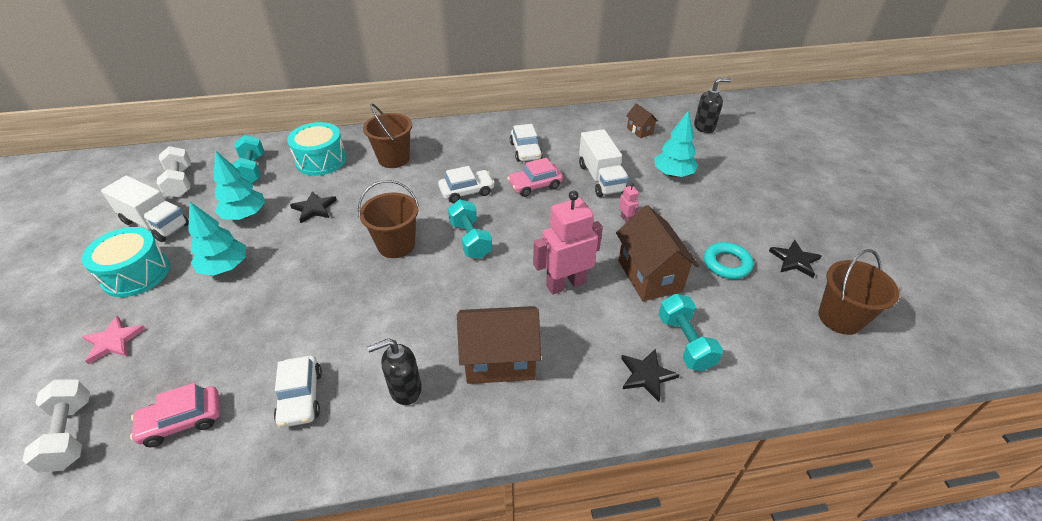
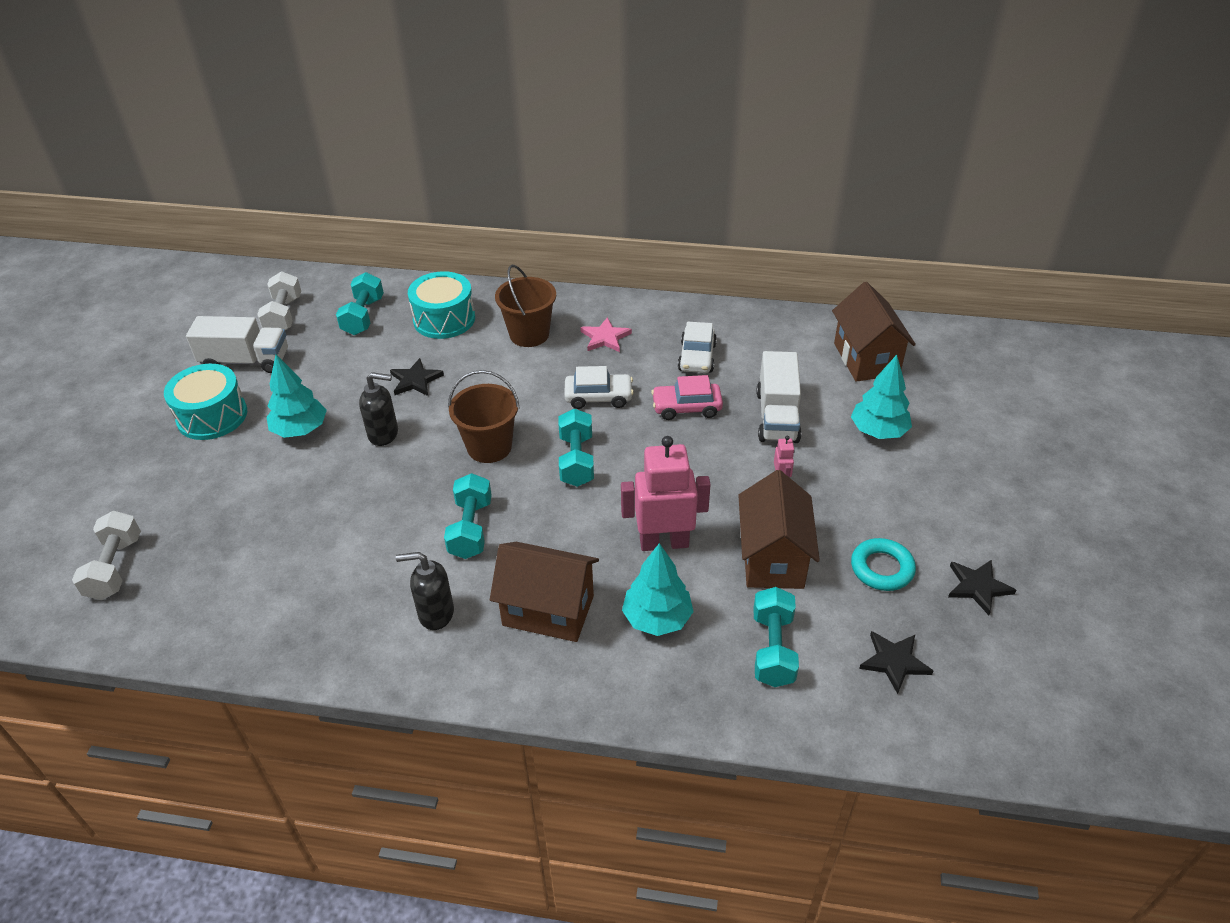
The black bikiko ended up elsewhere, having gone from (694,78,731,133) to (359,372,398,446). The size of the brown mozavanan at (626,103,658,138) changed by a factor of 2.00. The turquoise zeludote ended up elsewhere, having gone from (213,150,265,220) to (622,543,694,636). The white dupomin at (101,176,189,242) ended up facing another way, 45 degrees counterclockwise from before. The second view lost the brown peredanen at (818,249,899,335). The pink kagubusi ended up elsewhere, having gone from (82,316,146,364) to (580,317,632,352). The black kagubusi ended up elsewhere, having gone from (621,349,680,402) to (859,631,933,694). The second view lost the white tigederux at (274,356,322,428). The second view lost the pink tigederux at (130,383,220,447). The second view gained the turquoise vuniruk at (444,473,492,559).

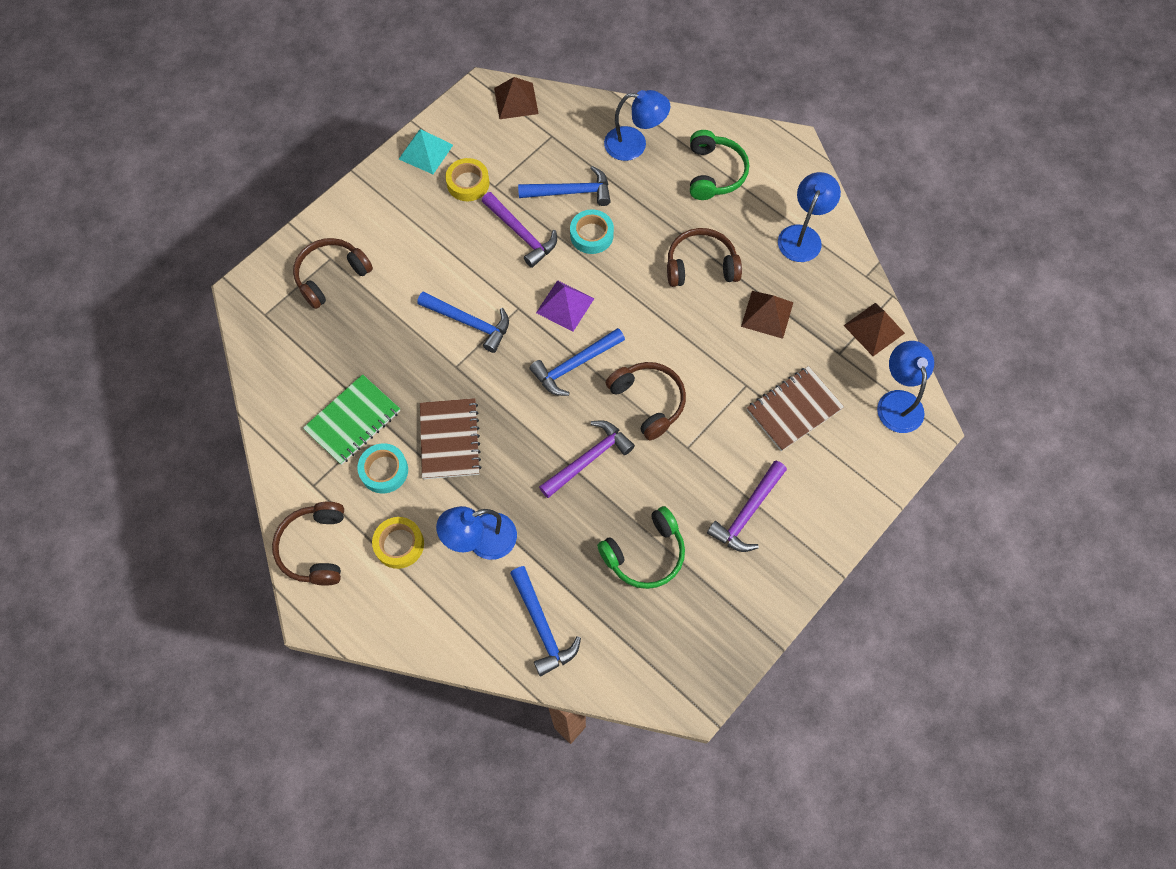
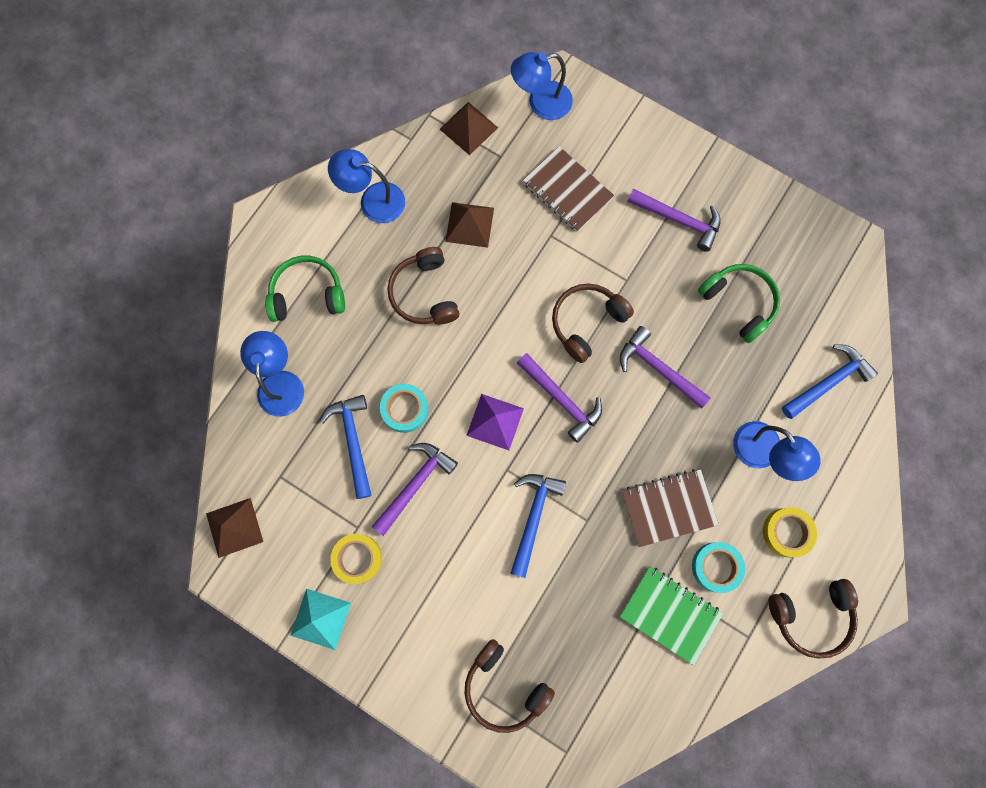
What was the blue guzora at (529,328,625,396) turned into the purple guzora at (517,353,602,443).

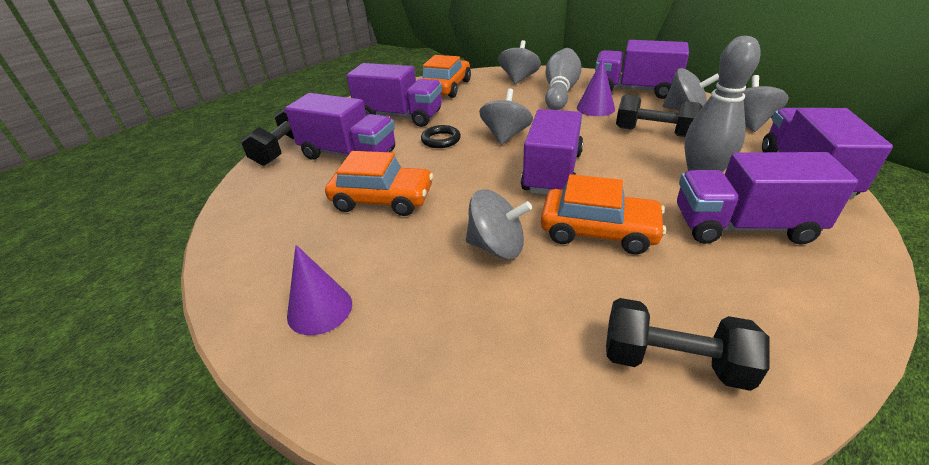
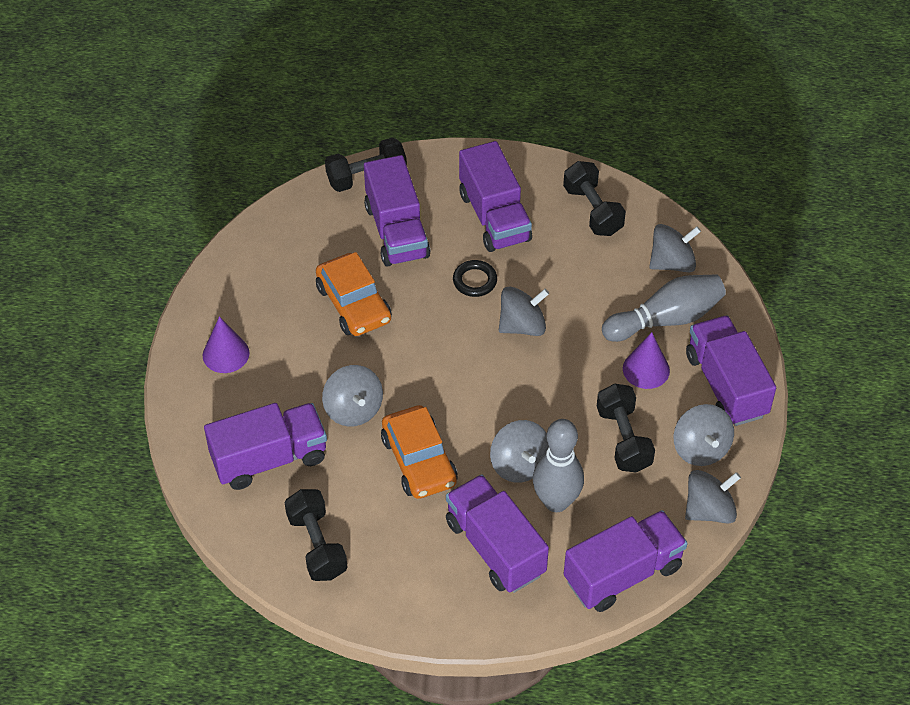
Where the orange tigederux stood at (422,55,471,98), the black vuniruk came to stand at (563,161,626,236). The purple dupomin ended up elsewhere, having gone from (521,109,583,195) to (204,403,327,490). The second view gained the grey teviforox at (490,420,549,483).

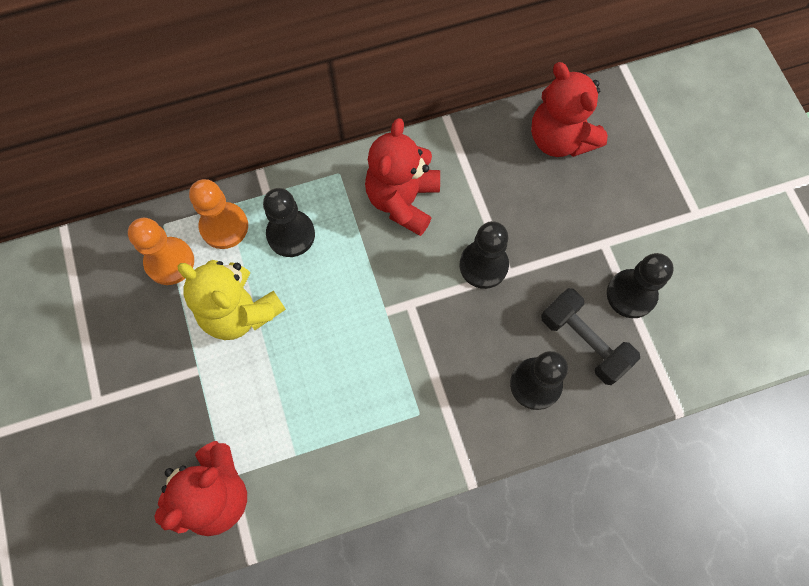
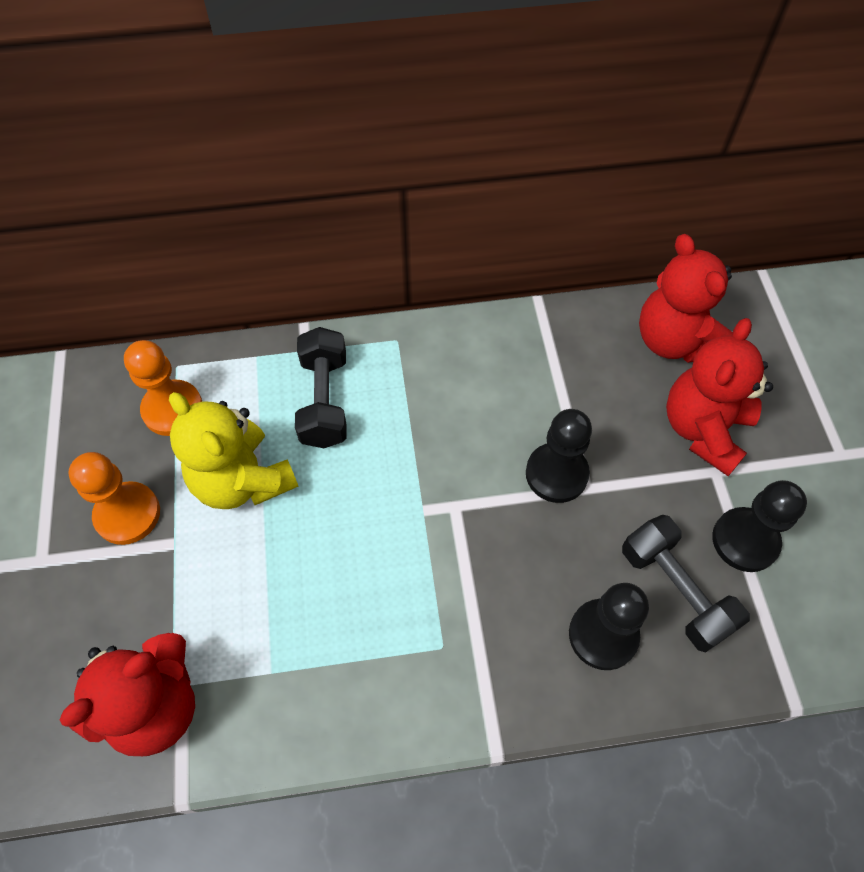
The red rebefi ended up elsewhere, having gone from (365,118,440,236) to (666,318,773,476). The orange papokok ended up elsewhere, having gone from (189,179,248,249) to (68,452,160,545). Where the black papokok stood at (263,188,315,257), the black vuniruk came to stand at (295,327,347,448).

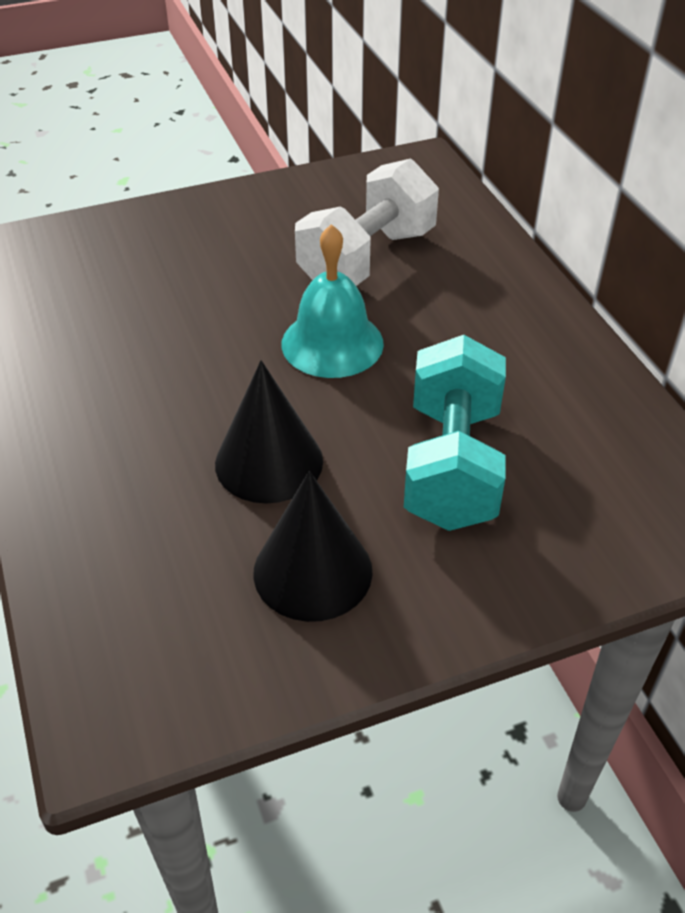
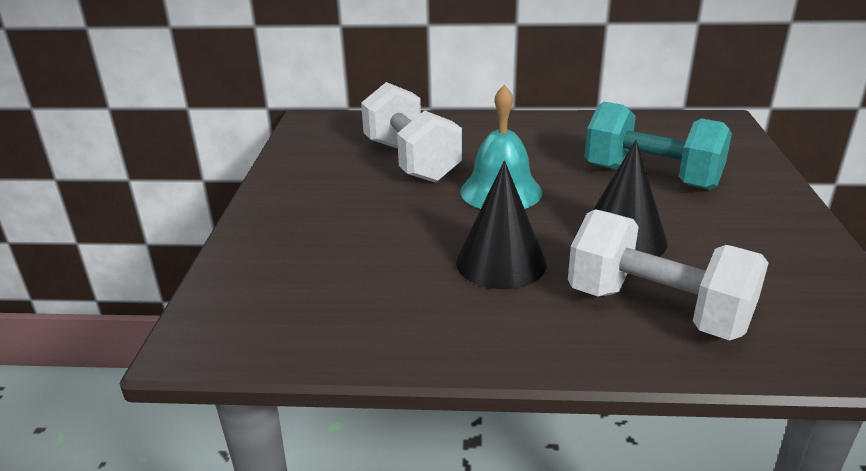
The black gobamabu ended up elsewhere, having gone from (253,471,373,622) to (456,161,547,289). The second view gained the white vuniruk at (568,209,769,340).

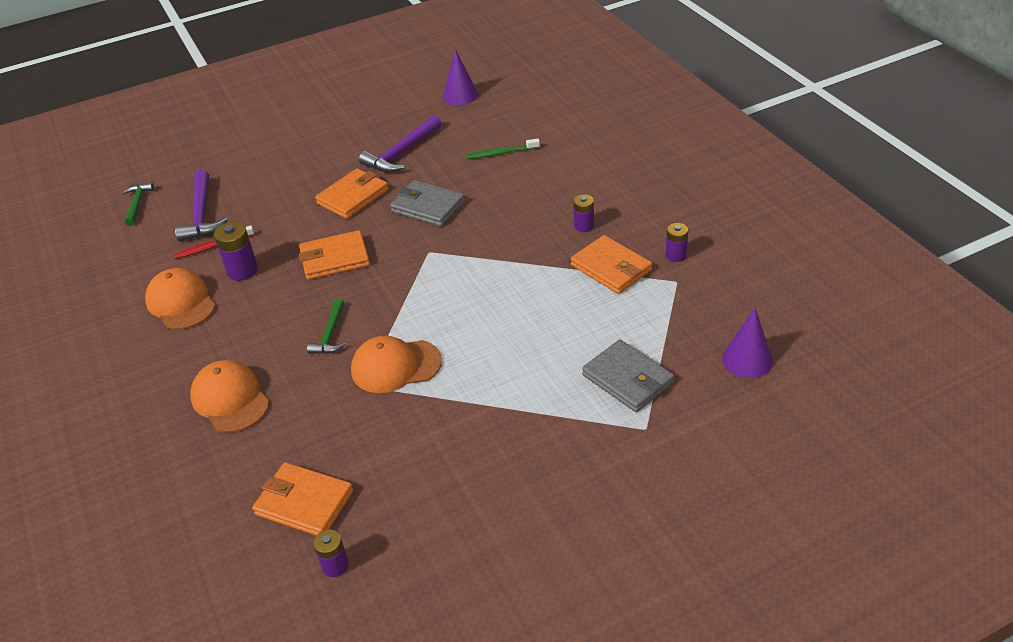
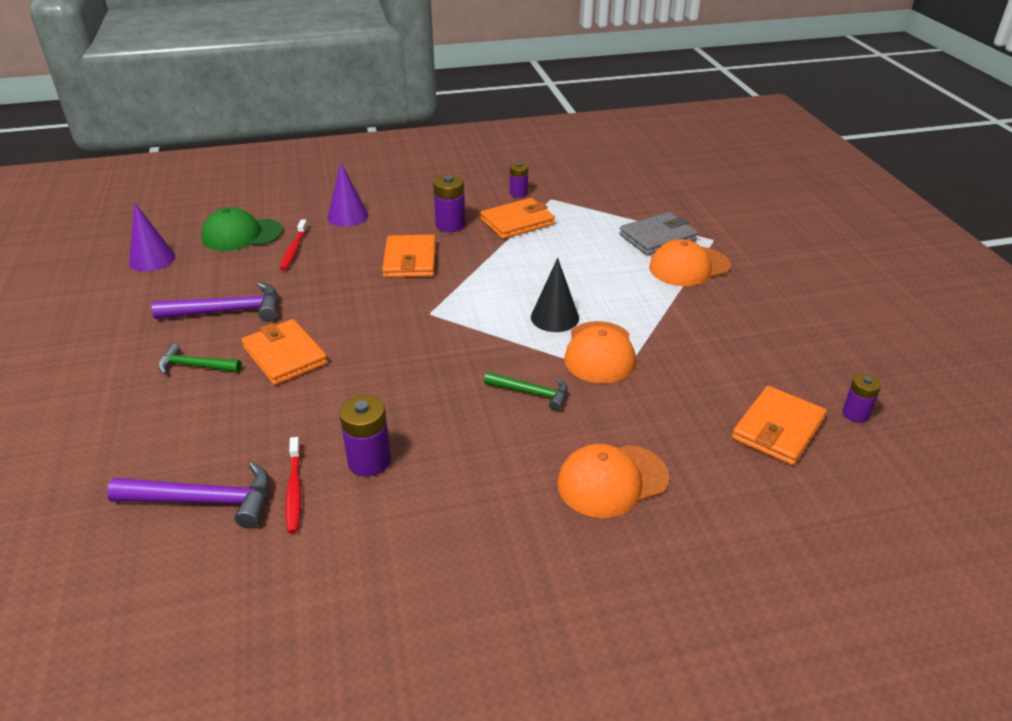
The purple guzora at (359,115,442,172) ended up facing another way, 60 degrees counterclockwise from before. What was the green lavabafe at (466,138,540,159) turned into the red lavabafe at (280,219,308,270). The second view lost the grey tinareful at (390,180,465,227). The green guzora ended up elsewhere, having gone from (122,182,154,226) to (158,344,241,374). The size of the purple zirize at (573,194,594,232) changed by a factor of 1.54. The orange tinareful ended up elsewhere, having gone from (299,230,370,280) to (382,235,436,278). The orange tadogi ended up elsewhere, having gone from (145,268,215,330) to (649,239,731,286). The purple gobamabu ended up elsewhere, having gone from (722,308,773,378) to (328,163,369,227). The second view gained the green tadogi at (201,207,283,251). The second view gained the black gobamabu at (531,258,579,332).

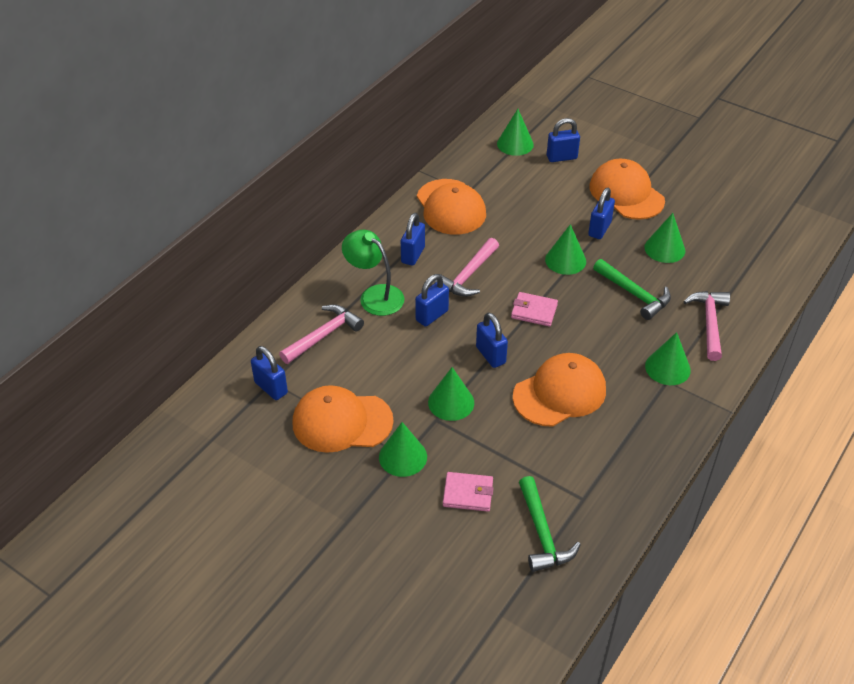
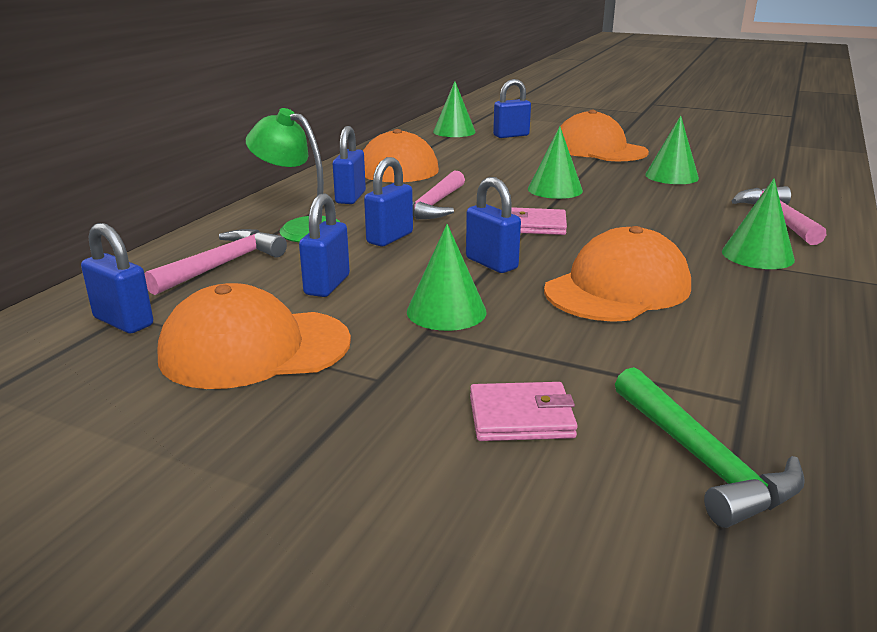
The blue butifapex ended up elsewhere, having gone from (588,188,615,239) to (299,193,350,297). The second view lost the green guzora at (593,259,671,320). The second view lost the green gobamabu at (379,422,427,477).

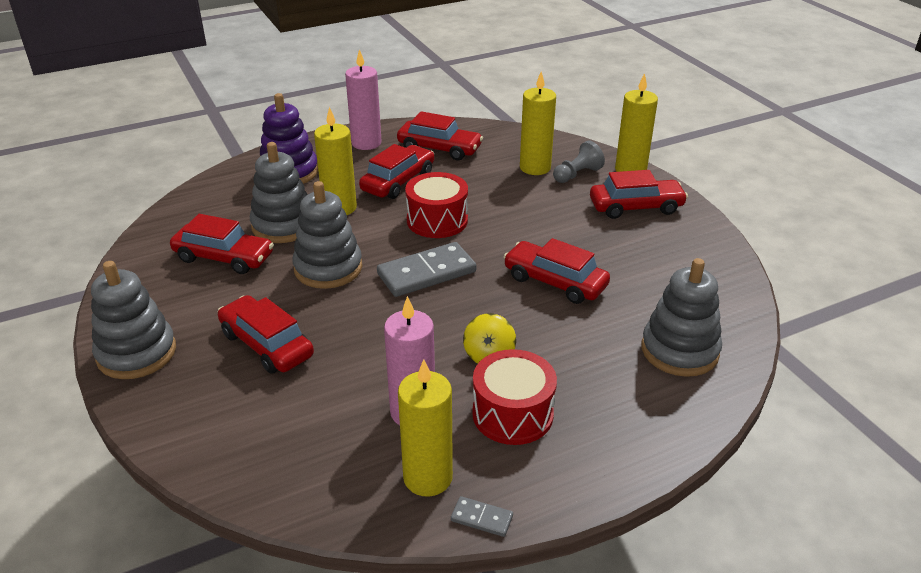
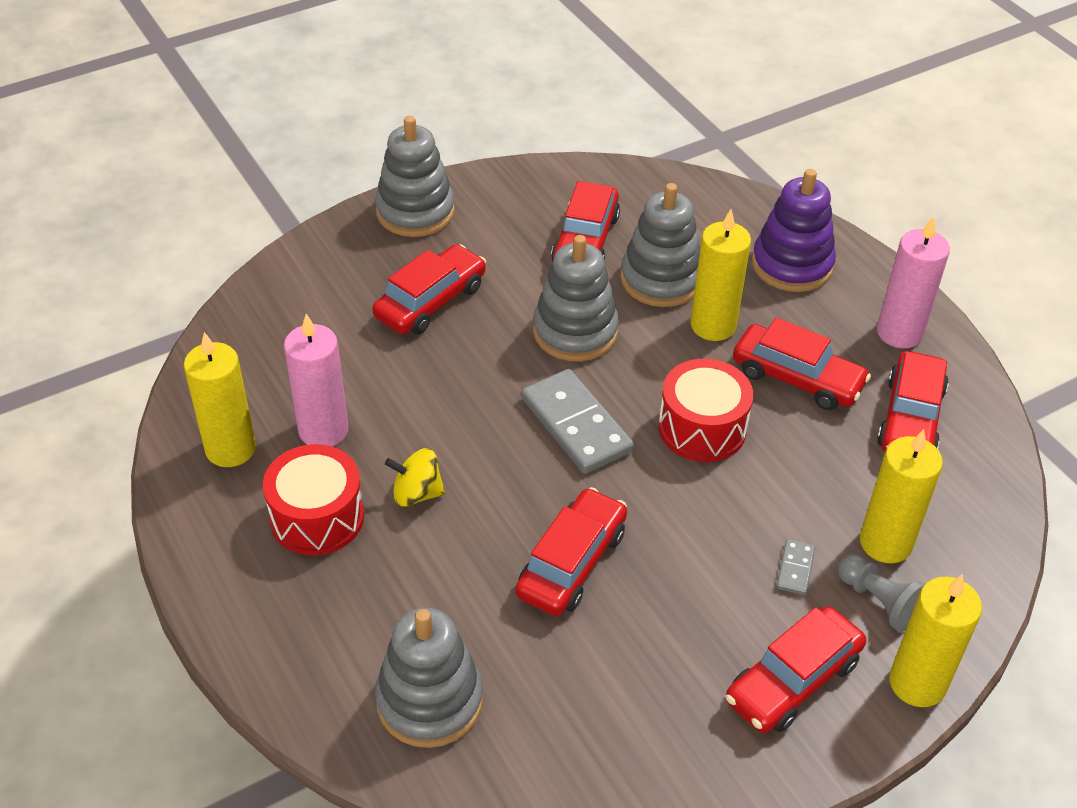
The red tigederux at (590,170,688,219) ended up facing another way, 60 degrees clockwise from before. The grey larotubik ended up elsewhere, having gone from (451,496,513,537) to (777,539,815,595).

